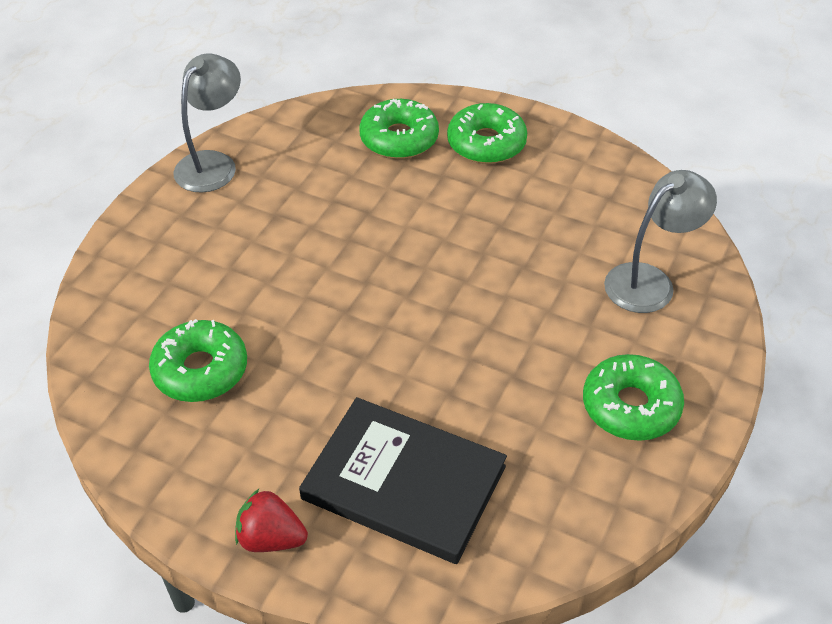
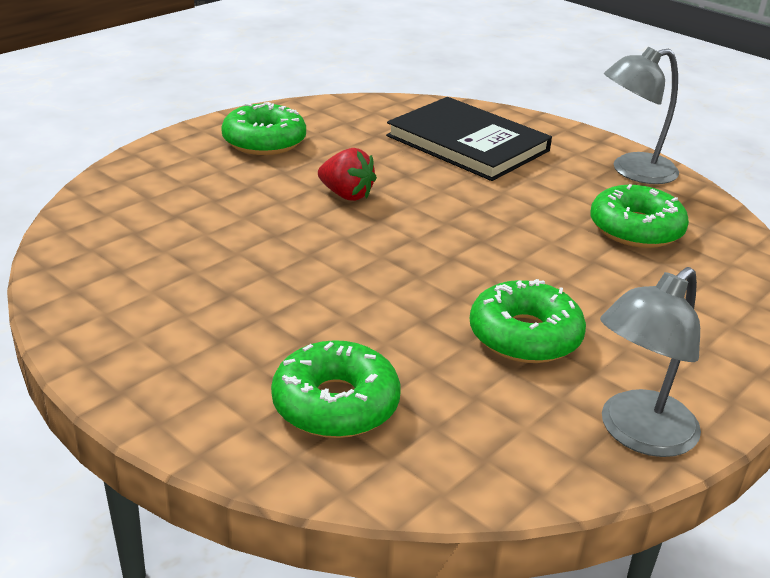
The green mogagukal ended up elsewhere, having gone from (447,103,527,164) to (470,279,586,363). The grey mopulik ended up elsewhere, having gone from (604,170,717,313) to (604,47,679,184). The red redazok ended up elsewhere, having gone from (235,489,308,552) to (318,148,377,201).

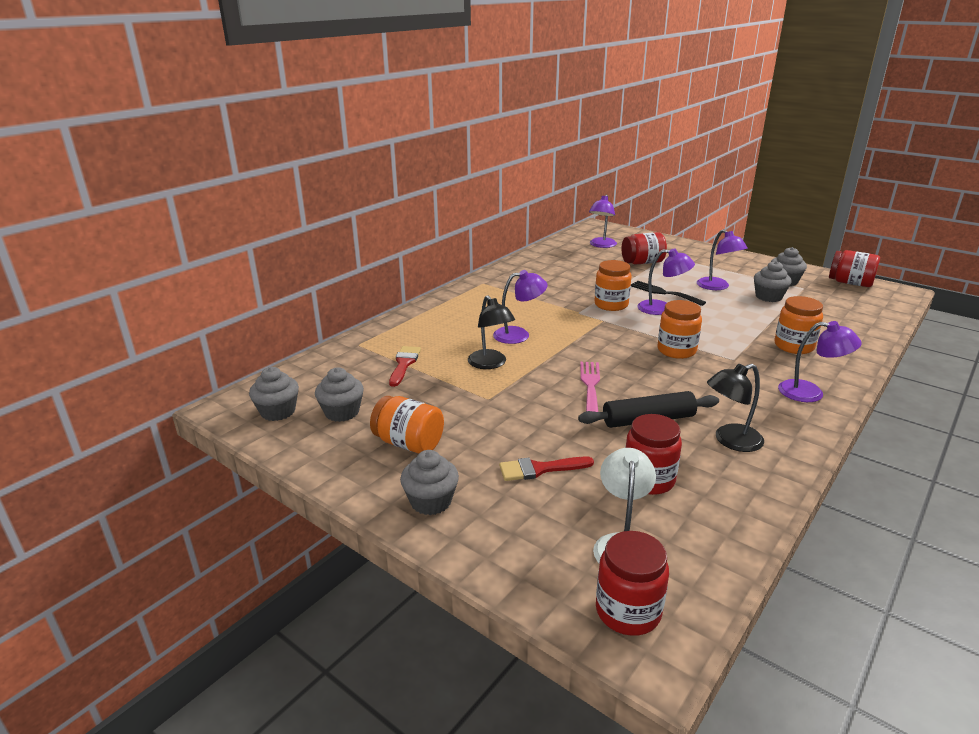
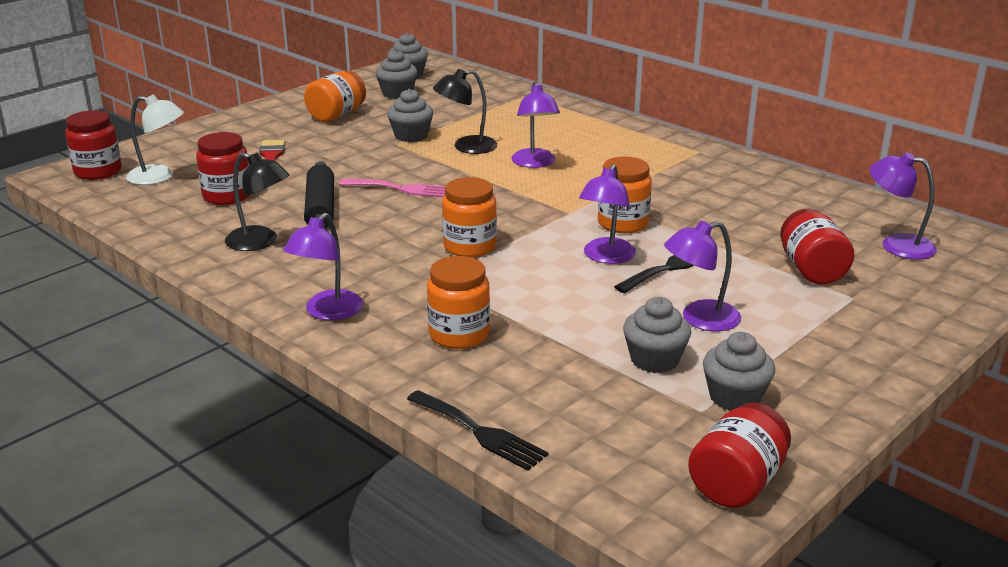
The second view lost the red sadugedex at (389,346,421,387). The black mopulik at (707,364,764,452) ended up facing another way, 135 degrees clockwise from before. The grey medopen ended up elsewhere, having gone from (400,450,459,515) to (387,89,433,142). The second view gained the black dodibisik at (407,390,548,471).

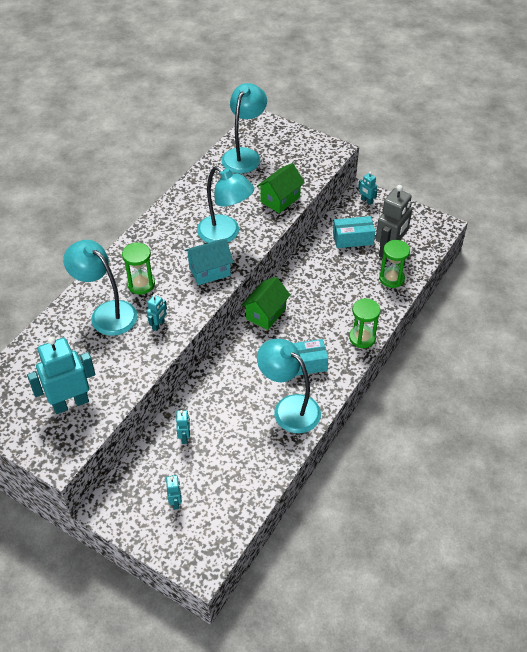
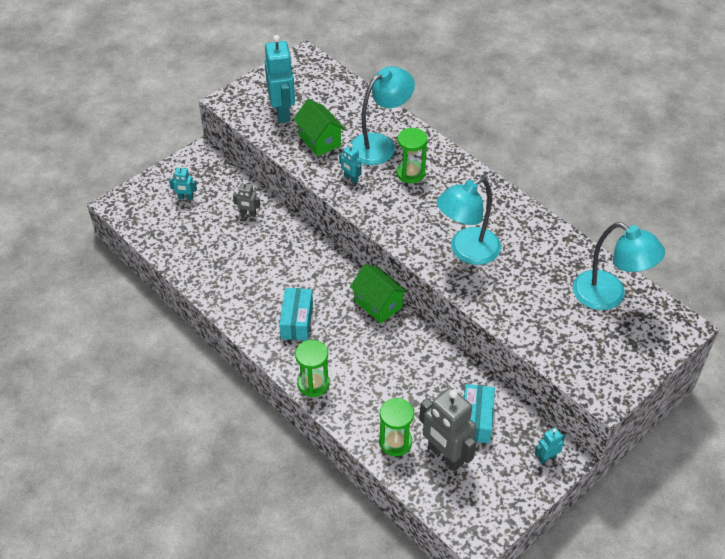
The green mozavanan ended up elsewhere, having gone from (257,163,305,213) to (293,99,345,156). The second view lost the turquoise mozavanan at (184,238,233,285). The second view lost the turquoise mopulik at (257,339,321,433). What was the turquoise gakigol at (176,410,190,444) turned into the grey gakigol at (233,181,260,217).

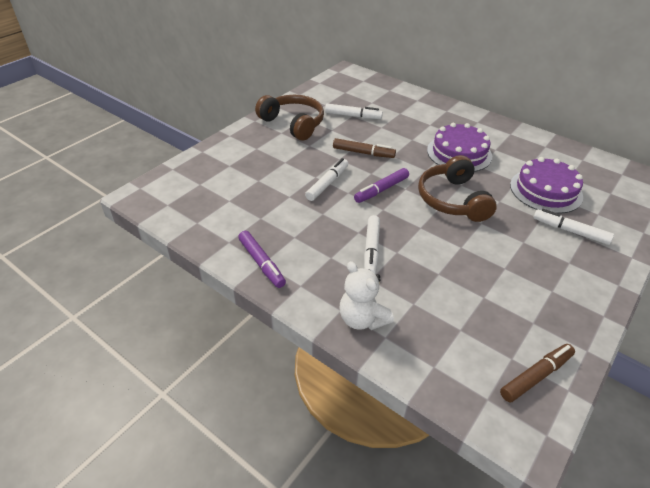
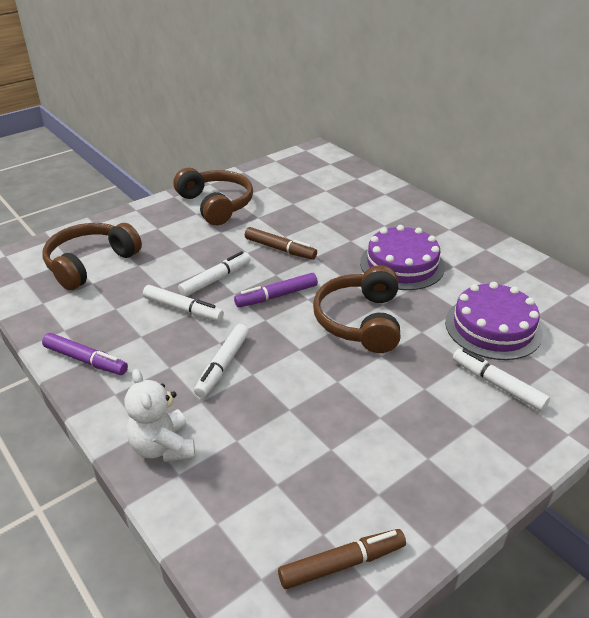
The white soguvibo ended up elsewhere, having gone from (325,103,383,119) to (143,285,224,322). The purple soguvibo at (238,231,286,288) ended up facing another way, 45 degrees counterclockwise from before. The second view gained the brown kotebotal at (42,223,142,290).

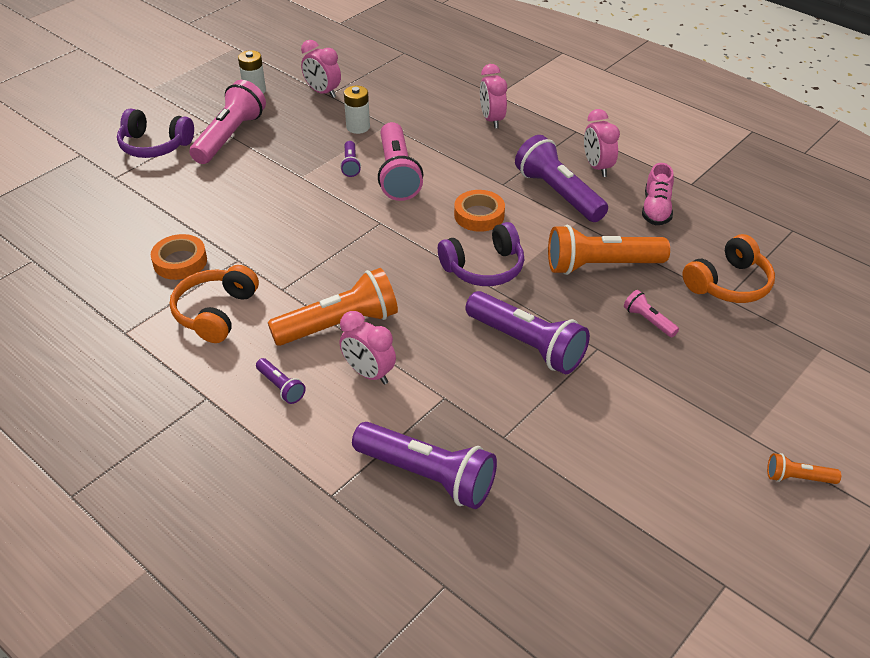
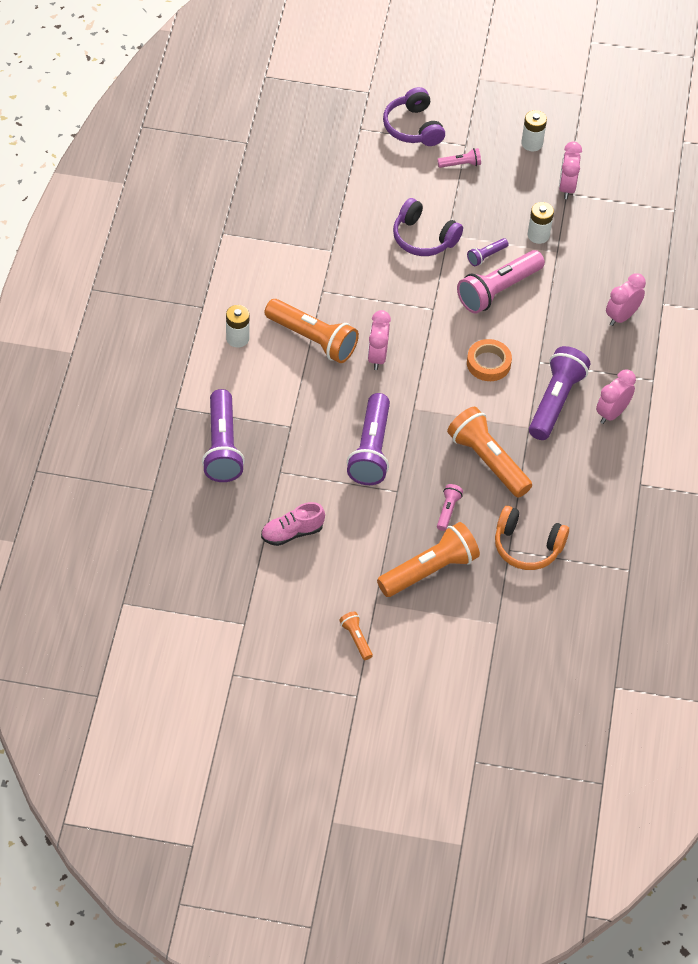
The size of the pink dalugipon at (189,80,266,164) changed by a factor of 0.47. The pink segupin ended up elsewhere, having gone from (642,163,674,225) to (261,502,325,546). The purple kotebotal ended up elsewhere, having gone from (438,222,524,286) to (393,198,463,256). The second view lost the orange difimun at (151,234,207,280). The second view lost the orange kotebotal at (170,265,259,343). The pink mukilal ended up elsewhere, having gone from (340,311,396,384) to (368,310,391,370). Where the purple dalugipon stood at (256,358,306,404), the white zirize came to stand at (226,305,250,347). The second view gained the orange dalugipon at (377,522,480,597).

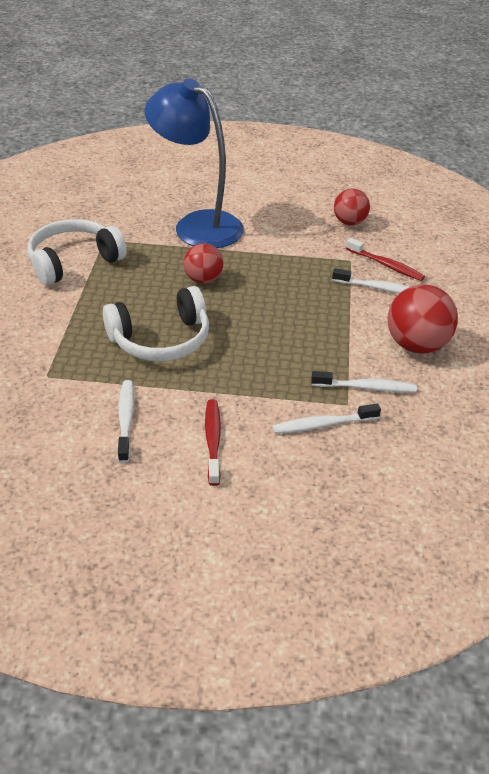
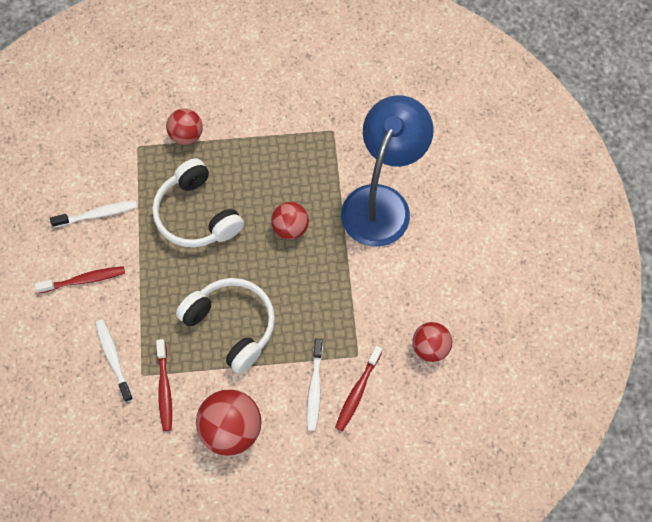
The white kotebotal ended up elsewhere, having gone from (28,219,127,285) to (176,278,275,374). What was the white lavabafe at (311,371,417,392) turned into the red lavabafe at (156,339,172,431). The second view gained the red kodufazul at (166,108,203,145).

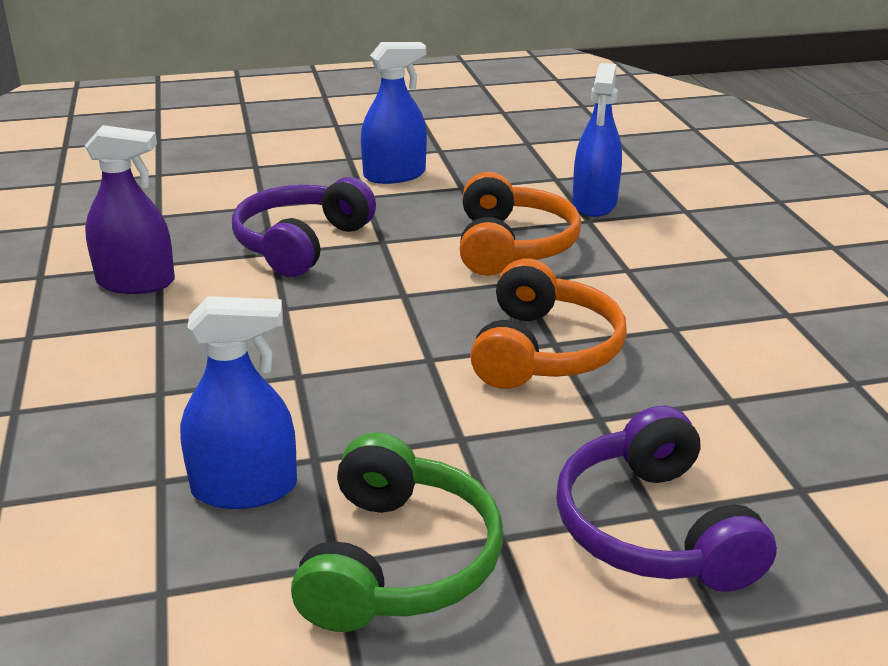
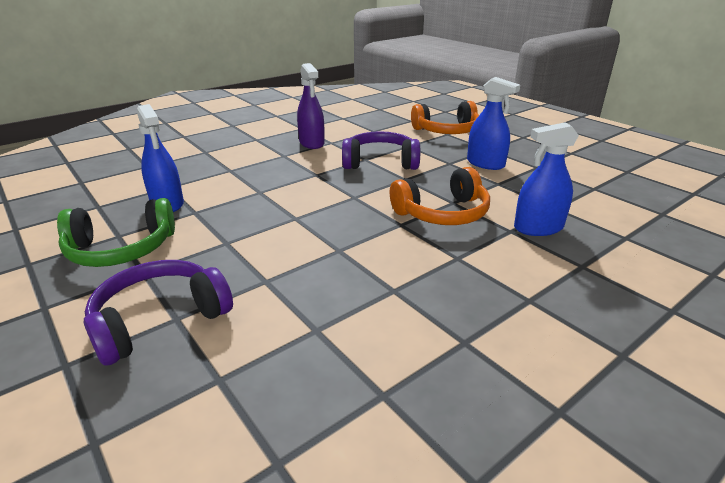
The orange kotebotal ended up elsewhere, having gone from (470,259,627,389) to (411,101,479,134).

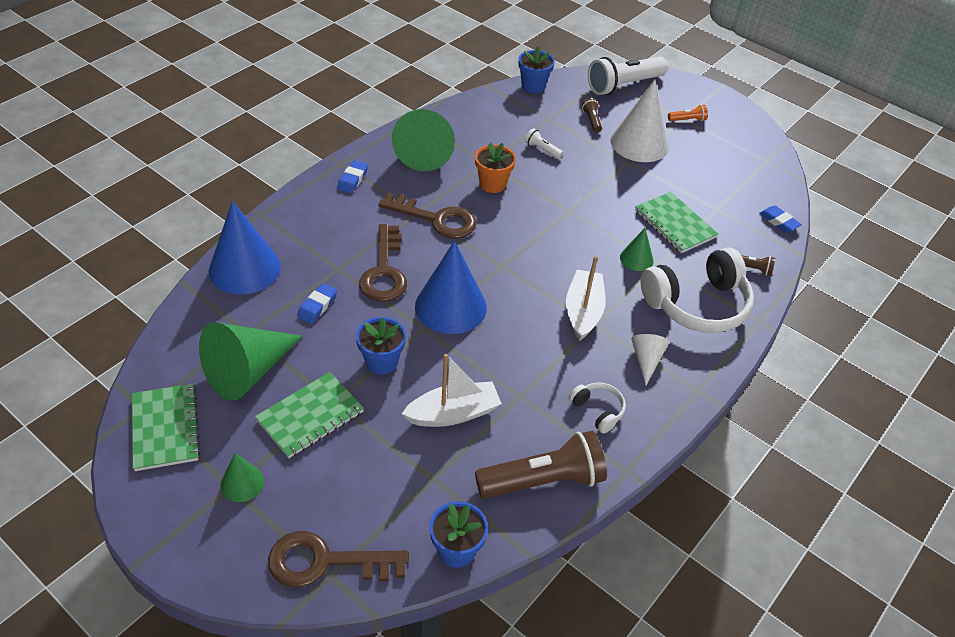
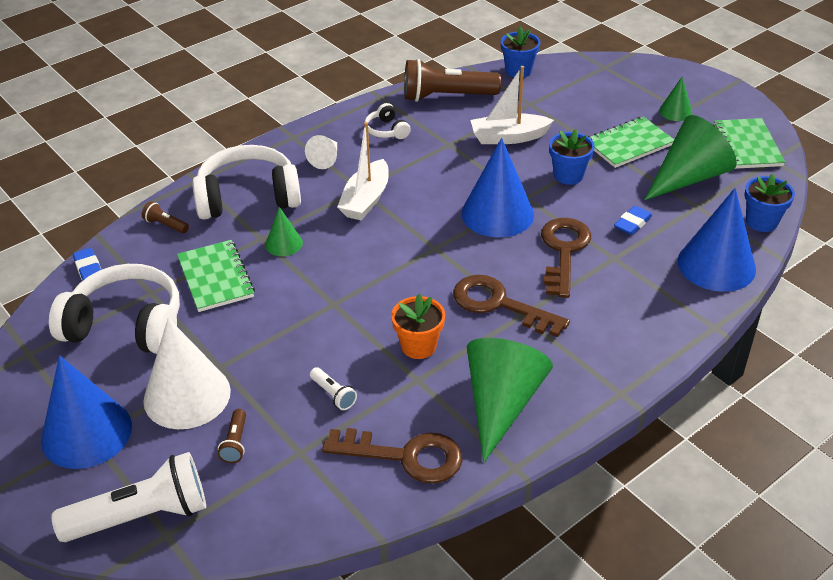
The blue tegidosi ended up elsewhere, having gone from (518,46,555,93) to (745,174,795,232). Where the orange dalugipon stood at (668,104,708,121), the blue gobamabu came to stand at (41,355,132,469). The second view lost the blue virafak at (337,160,368,193). The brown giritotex ended up elsewhere, having gone from (268,531,409,587) to (322,428,463,484). The second view gained the white kotebotal at (49,264,180,354).

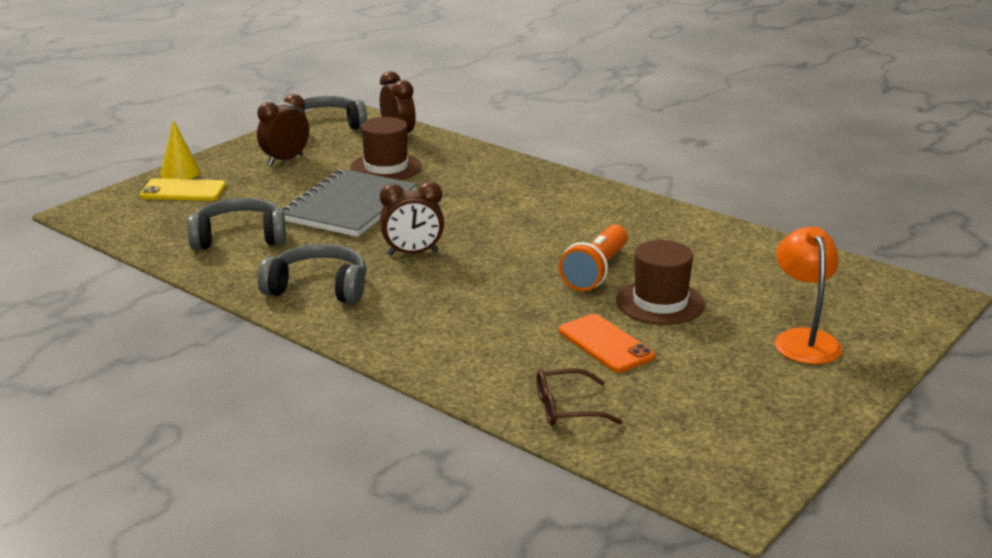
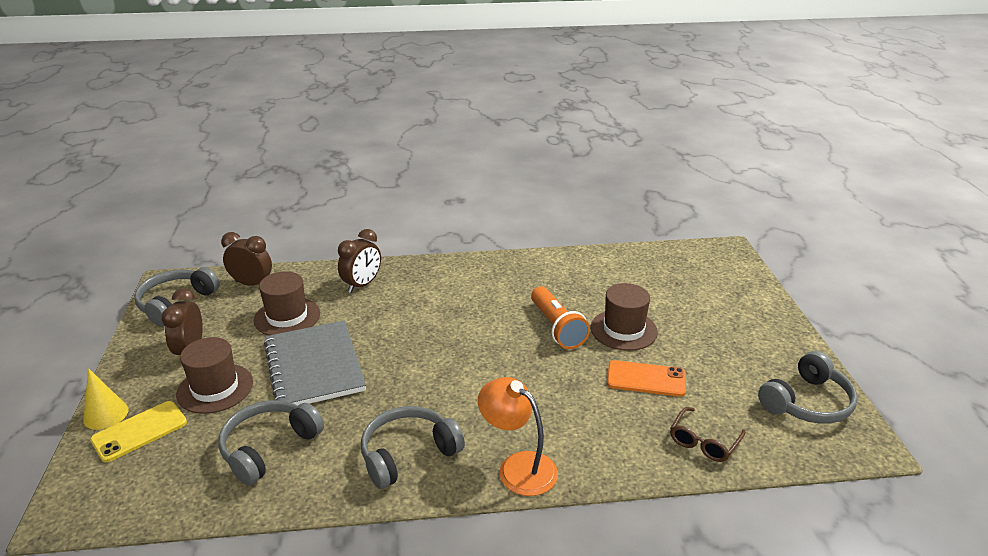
The brown mukilal ended up elsewhere, having gone from (380,181,444,256) to (338,229,381,293). The orange mopulik ended up elsewhere, having gone from (775,227,842,364) to (478,377,558,496). The second view gained the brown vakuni at (176,337,253,414). The second view gained the grey kotebotal at (758,351,858,424).

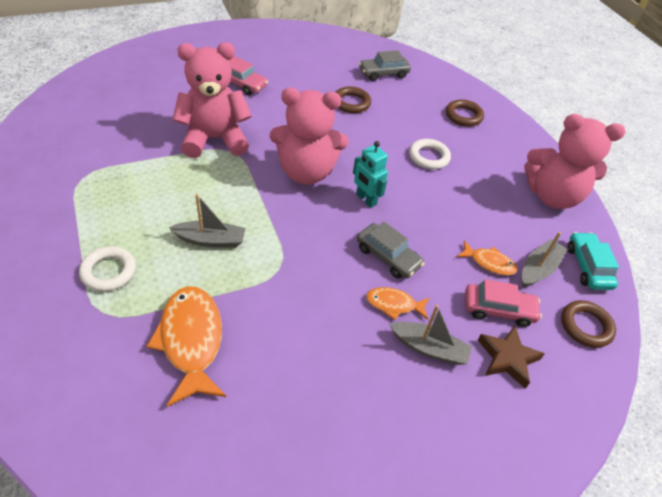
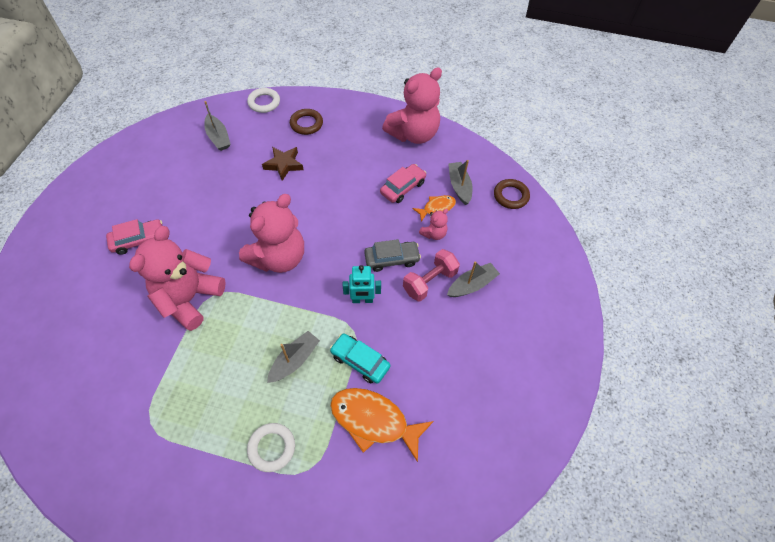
Where the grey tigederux stood at (359,50,411,81), the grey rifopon came to stand at (204,101,230,151). The second view lost the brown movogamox at (336,86,371,113). The white movogamox ended up elsewhere, having gone from (409,139,451,170) to (247,88,280,113). The turquoise gakigol ended up elsewhere, having gone from (353,141,388,208) to (343,265,381,303). The turquoise tigederux ended up elsewhere, having gone from (567,232,619,290) to (330,333,390,384). The pink tigederux ended up elsewhere, having gone from (465,279,542,327) to (380,164,427,203). Where the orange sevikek stood at (366,287,430,320), the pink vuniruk came to stand at (403,249,460,301). The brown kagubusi ended up elsewhere, having gone from (478,326,545,389) to (262,147,303,181). The second view gained the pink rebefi at (419,209,448,240).

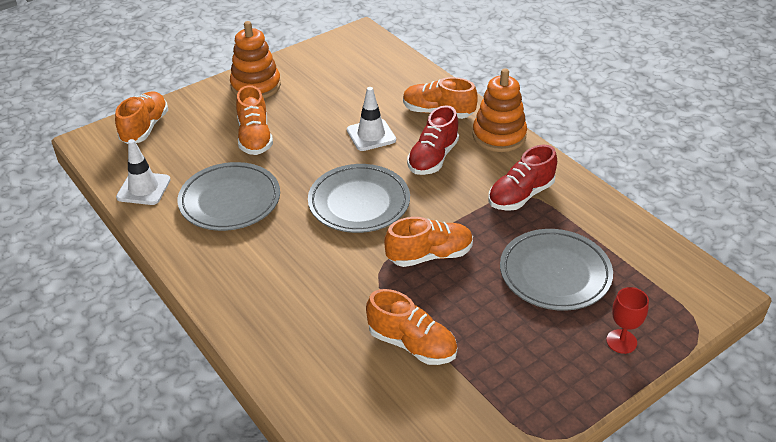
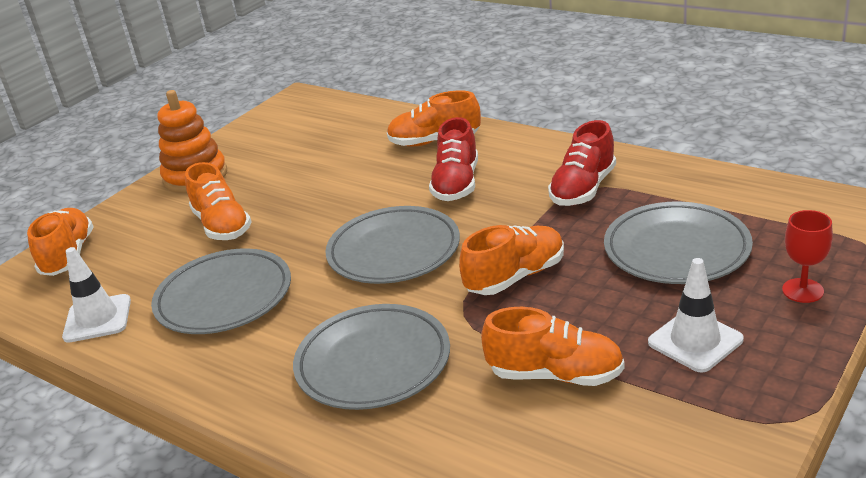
The second view lost the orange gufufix at (472,68,527,152). The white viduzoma ended up elsewhere, having gone from (347,87,396,151) to (648,258,744,373). The second view gained the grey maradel at (293,304,450,410).

